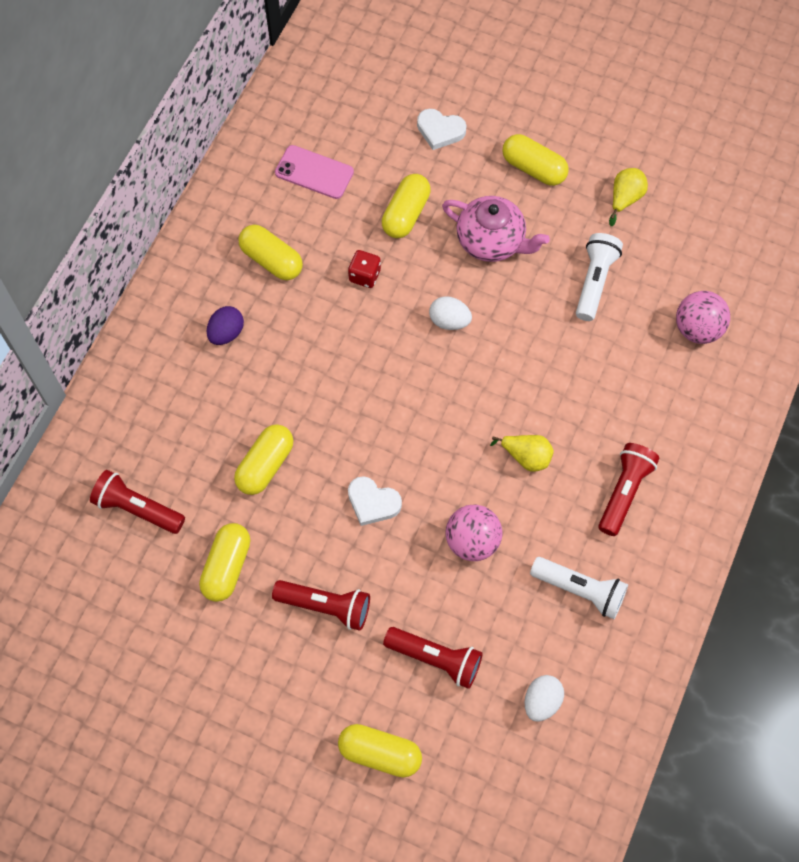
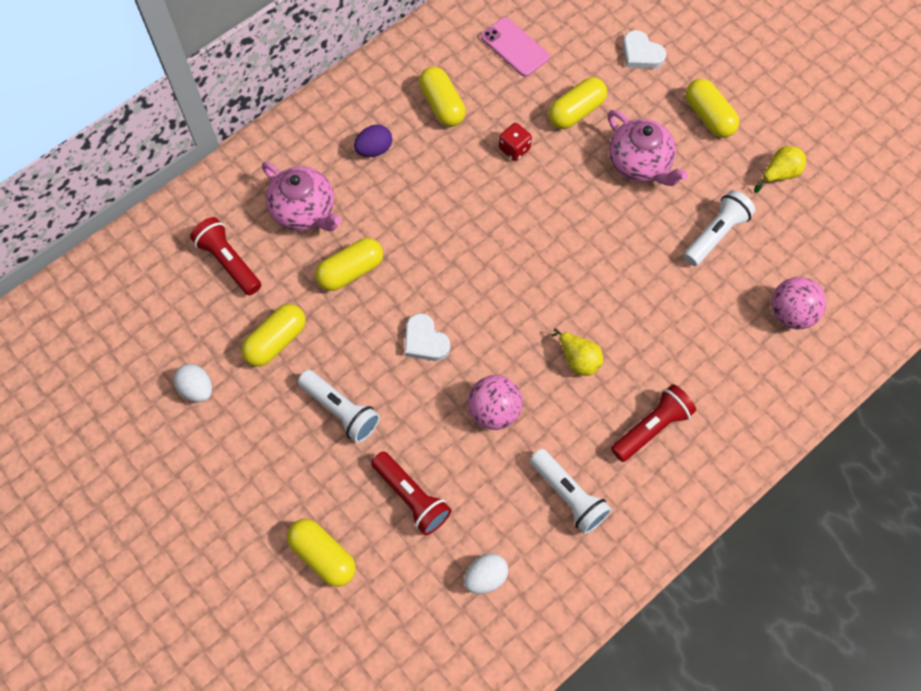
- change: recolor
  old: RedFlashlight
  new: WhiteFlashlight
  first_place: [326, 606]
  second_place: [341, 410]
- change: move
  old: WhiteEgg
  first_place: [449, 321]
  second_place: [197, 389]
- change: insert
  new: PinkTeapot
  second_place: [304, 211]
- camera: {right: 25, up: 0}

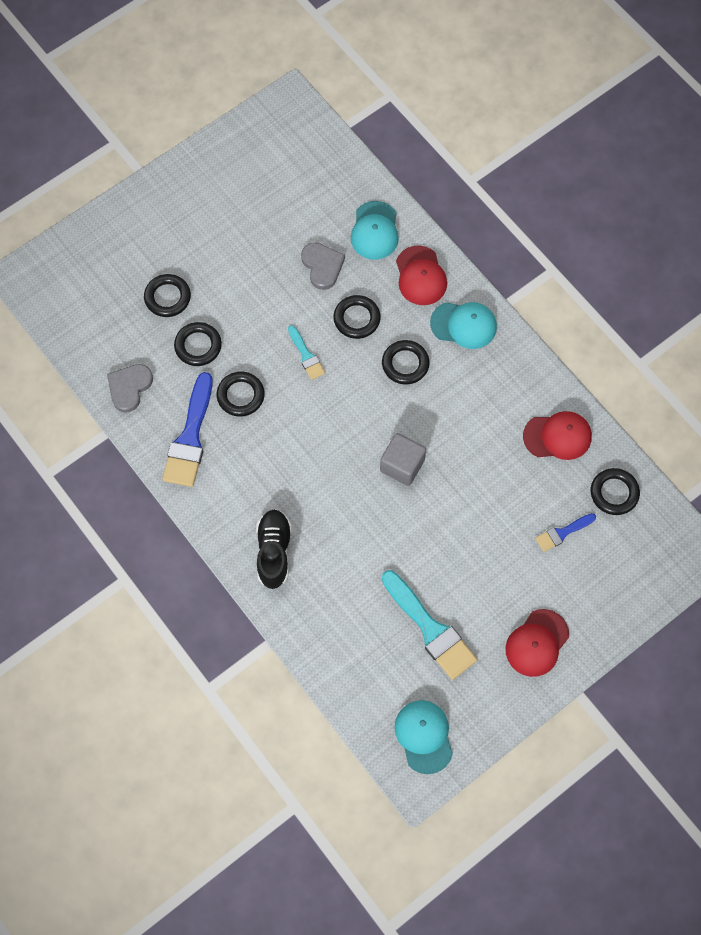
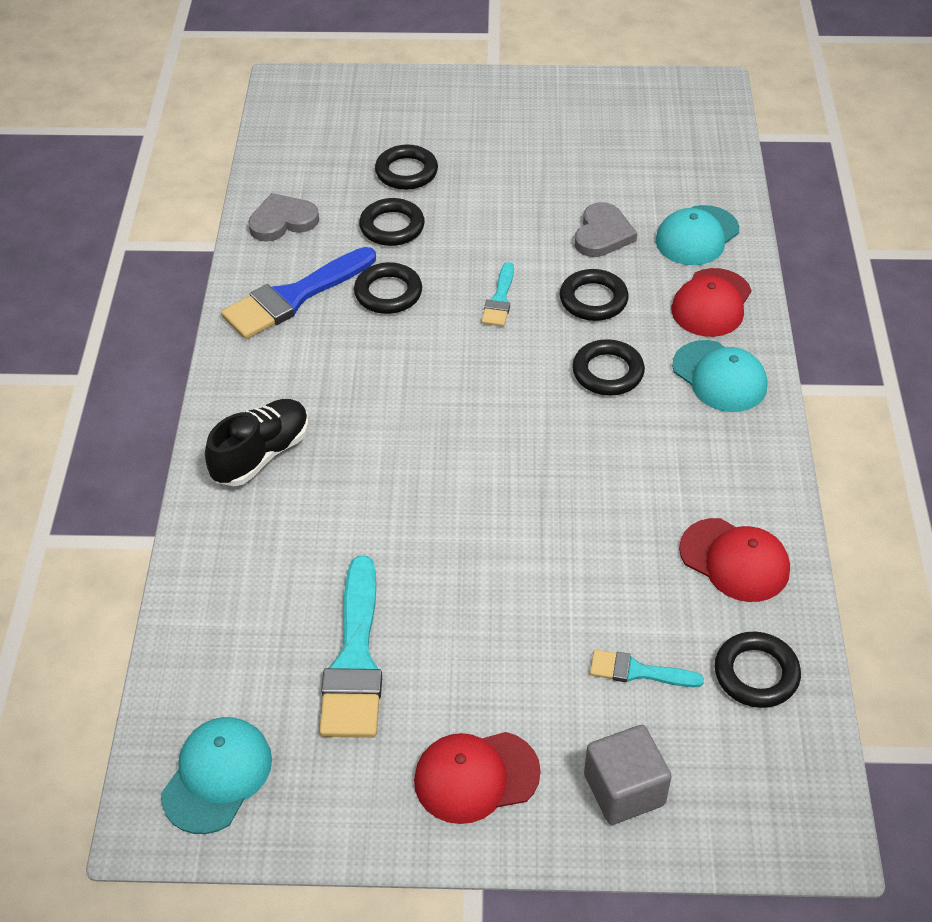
- change: move
  old: GreyCube
  first_place: [402, 465]
  second_place: [624, 790]
- change: recolor
  old: BlueBrush
  new: TurquoiseBrush
  first_place: [562, 533]
  second_place: [638, 671]
- camera: {right: 40, up: -20}

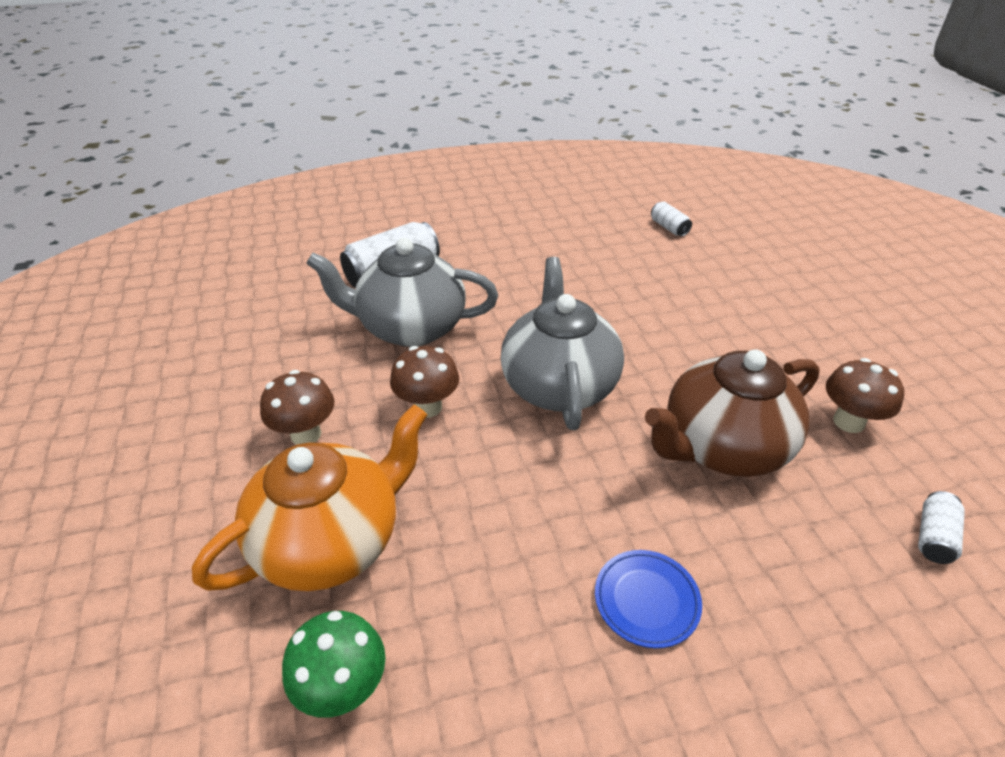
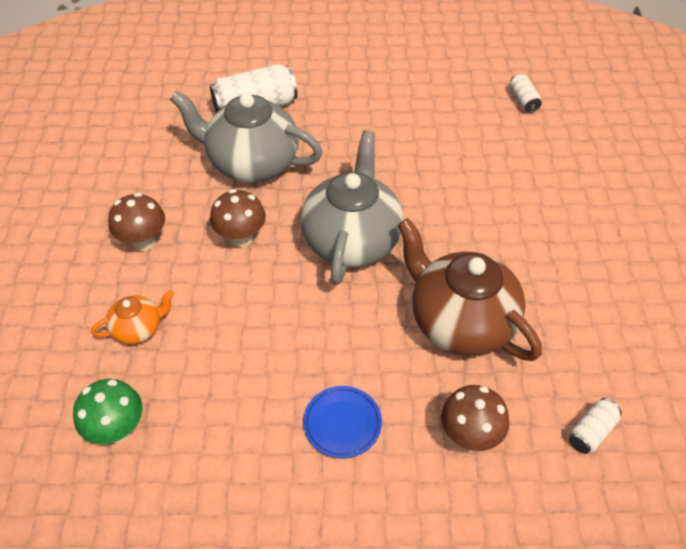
- change: resize
  old: OrangeTeapot
  first_place: [331, 541]
  second_place: [138, 328]
  factor: 0.47
- change: rotate
  old: BrownTeapot
  first_place: [722, 447]
  second_place: [460, 322]
  degrees: 60
- change: move
  old: BrownMushroom
  first_place: [848, 422]
  second_place: [469, 435]
- camera: {right: 15, up: 10}

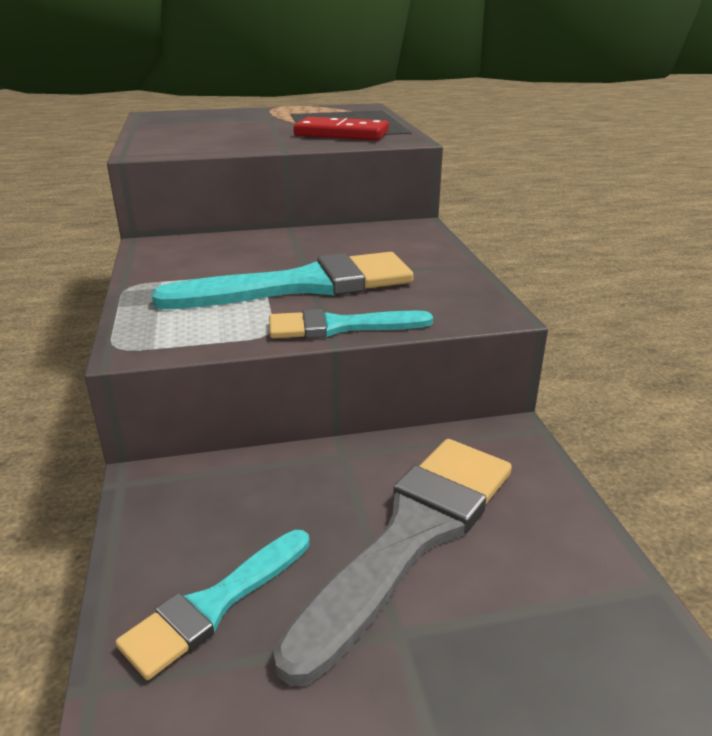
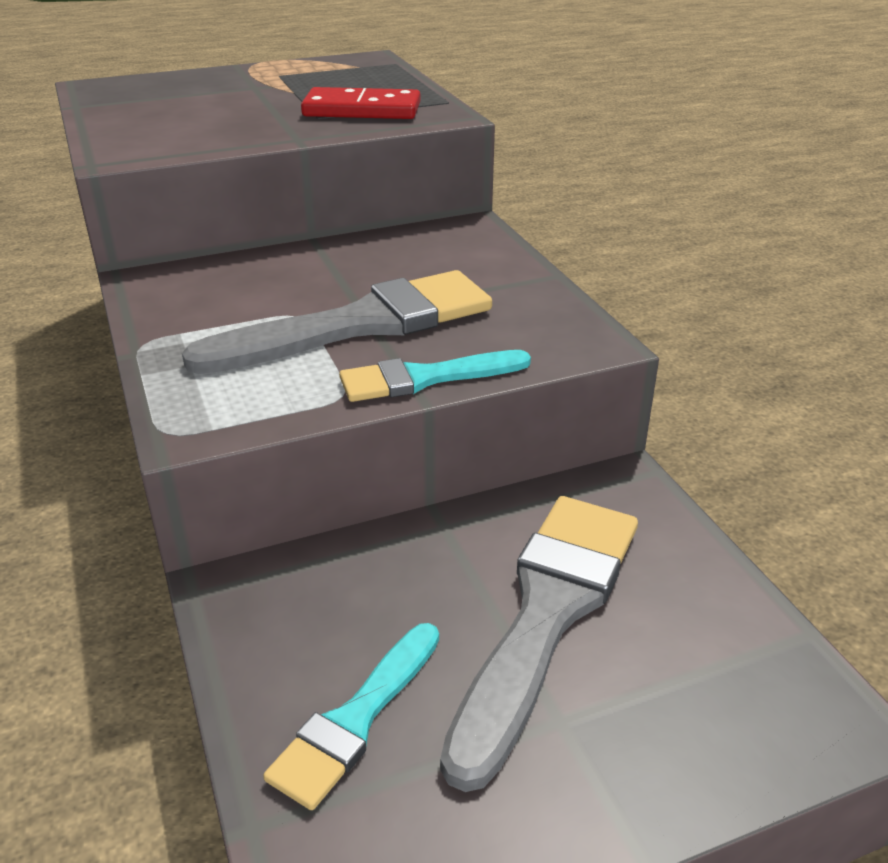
- change: recolor
  old: TurquoiseBrush
  new: GreyBrush
  first_place: [302, 286]
  second_place: [360, 325]
- camera: {right: -10, up: 5}

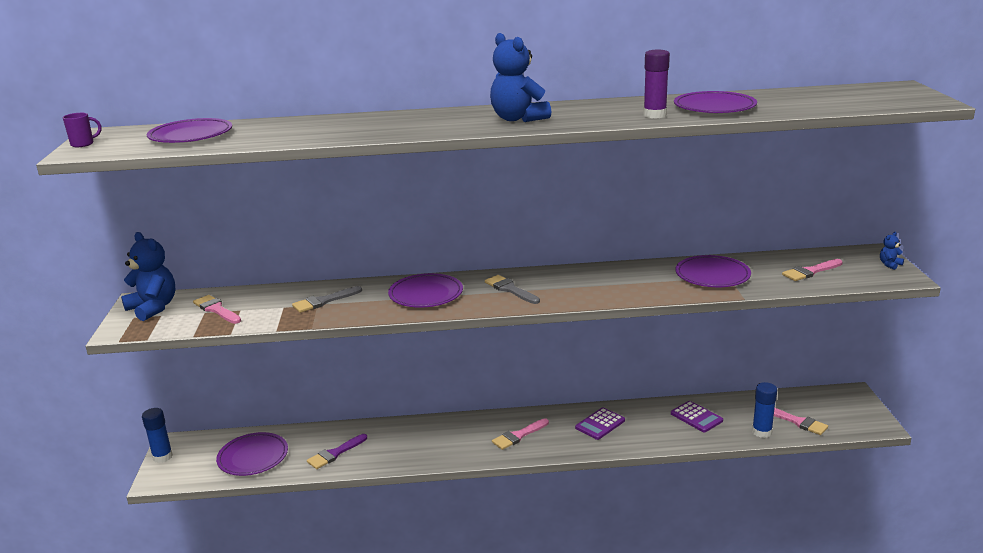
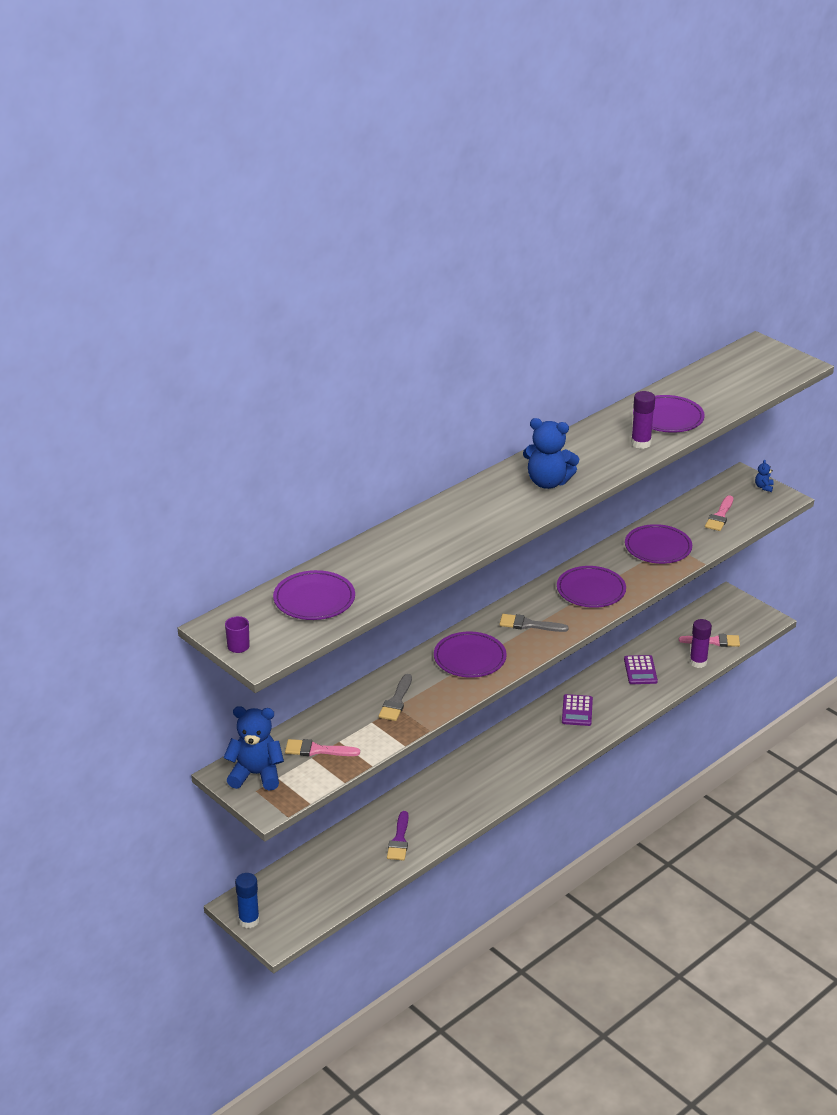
- change: move
  old: PurplePlate
  first_place: [253, 457]
  second_place: [591, 590]
- change: delete
  old: PinkBrush
  first_place: [518, 436]
- change: rotate
  old: PurpleCalculator
  first_place: [696, 417]
  second_place: [640, 670]
  degrees: 75
- change: recolor
  old: BlueGlueStick
  new: PurpleGlueStick
  first_place: [762, 432]
  second_place: [698, 662]
- camera: {right: -40, up: 10}

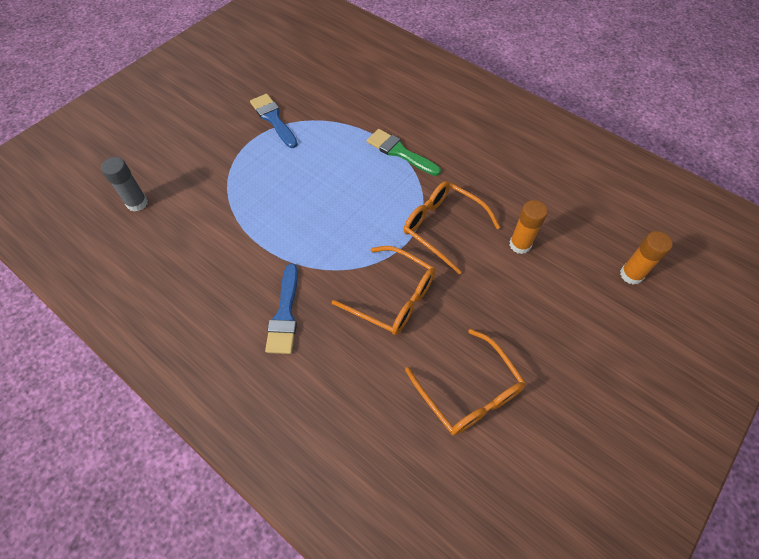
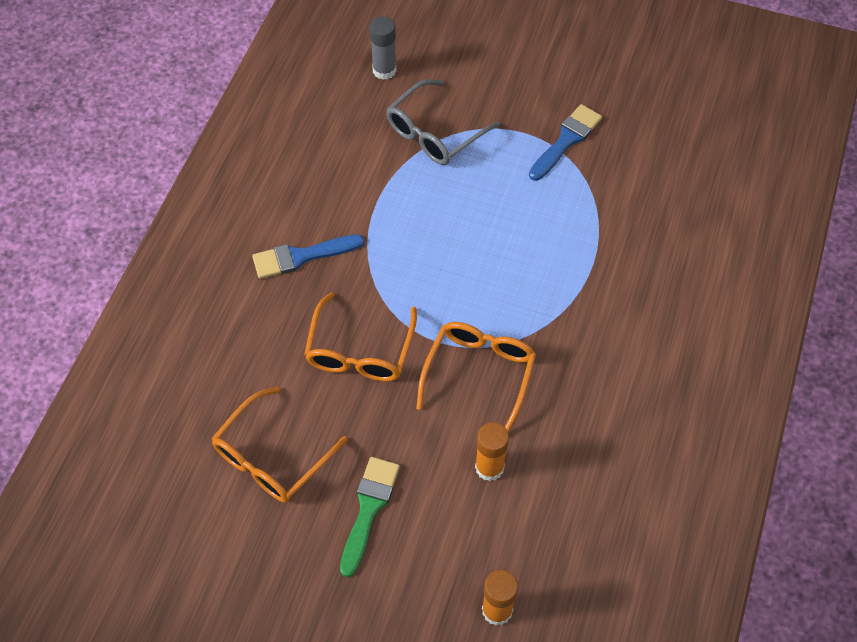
- change: move
  old: GreenBrush
  first_place: [399, 152]
  second_place: [369, 509]
- change: insert
  new: GreyGlasses
  second_place: [435, 132]
- camera: {right: 70, up: 0}

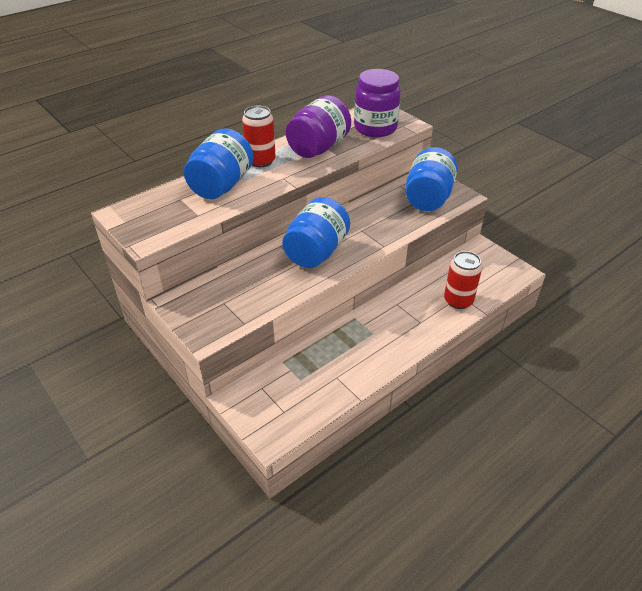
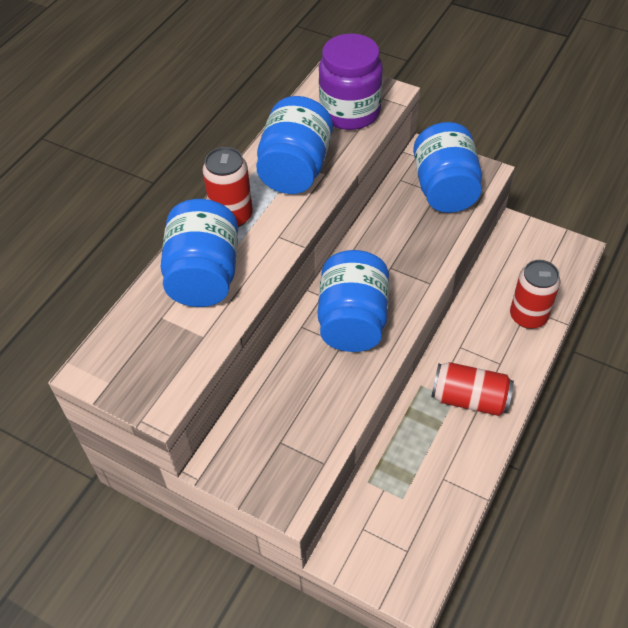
- change: recolor
  old: PurpleJar
  new: BlueJar
  first_place: [318, 147]
  second_place: [295, 169]
- change: insert
  new: RedCan
  second_place: [469, 399]
- camera: {right: -20, up: 10}

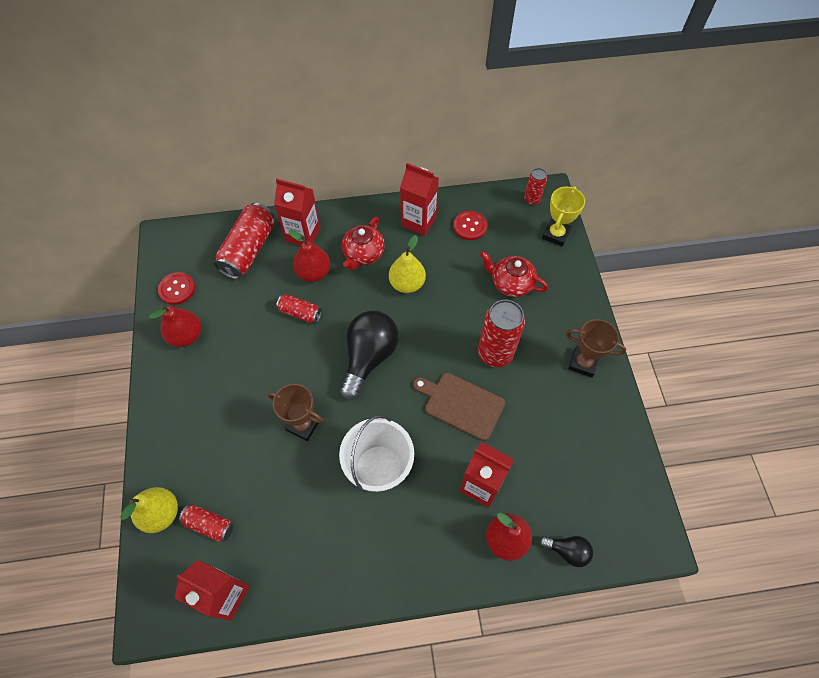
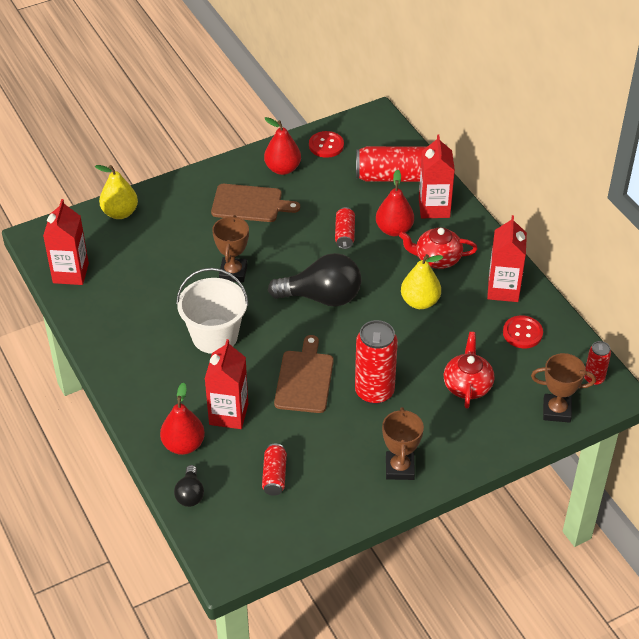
- change: move
  old: RedCan
  first_place: [209, 525]
  second_place: [274, 476]
- change: recolor
  old: YellowTrophy
  new: BrownTrophy
  first_place: [556, 234]
  second_place: [556, 411]
- change: insert
  new: BrownCuttingBoard
  second_place: [250, 204]
- camera: {right: 70, up: -15}

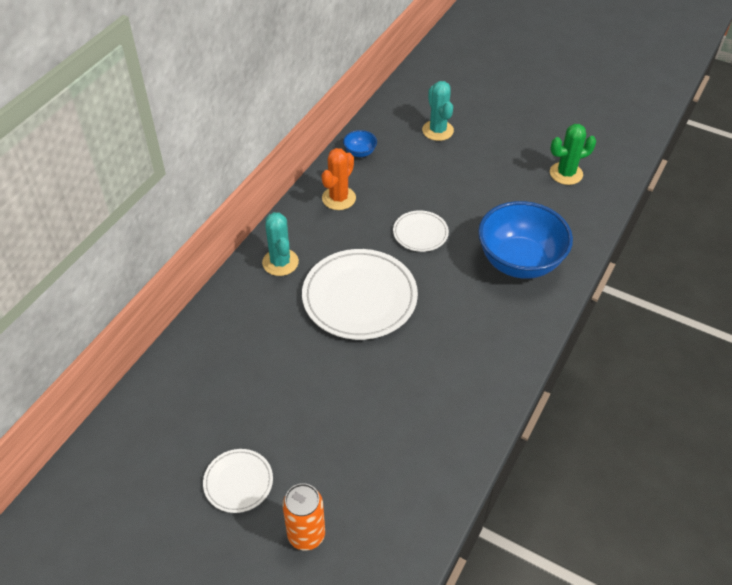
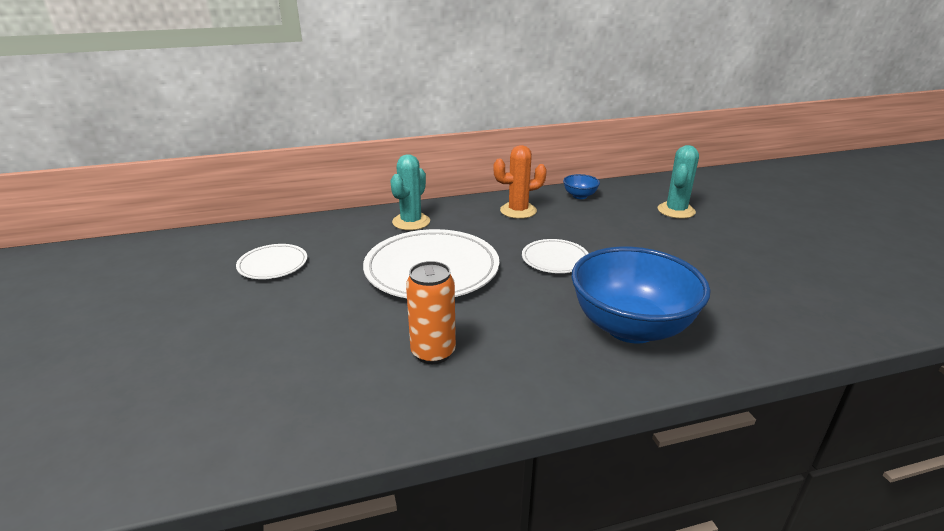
- change: move
  old: WhitePlate
  first_place: [238, 482]
  second_place: [273, 264]
- change: move
  old: OrangeCan
  first_place: [306, 535]
  second_place: [433, 352]
- change: delete
  old: GreenCactus
  first_place: [566, 173]
- camera: {right: 45, up: -20}

